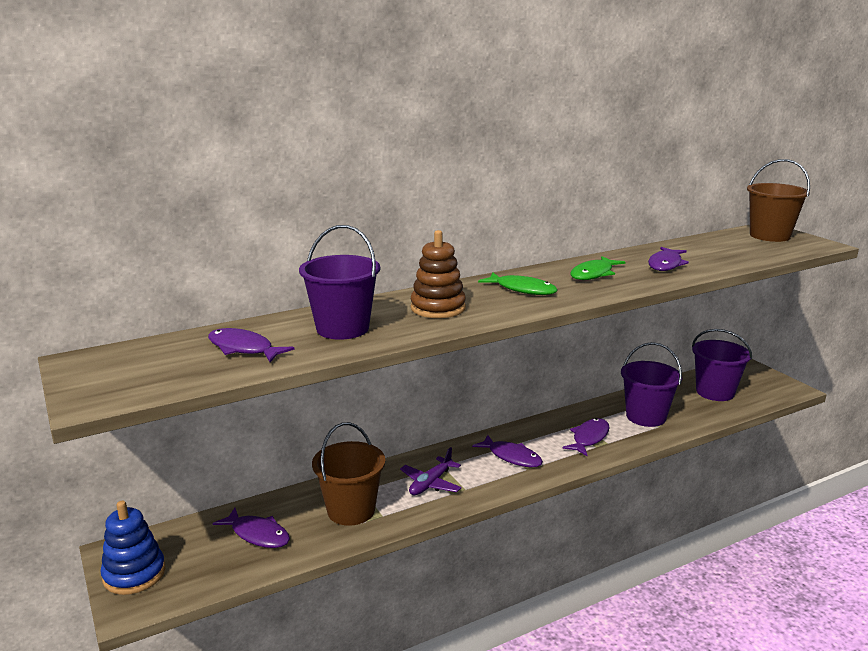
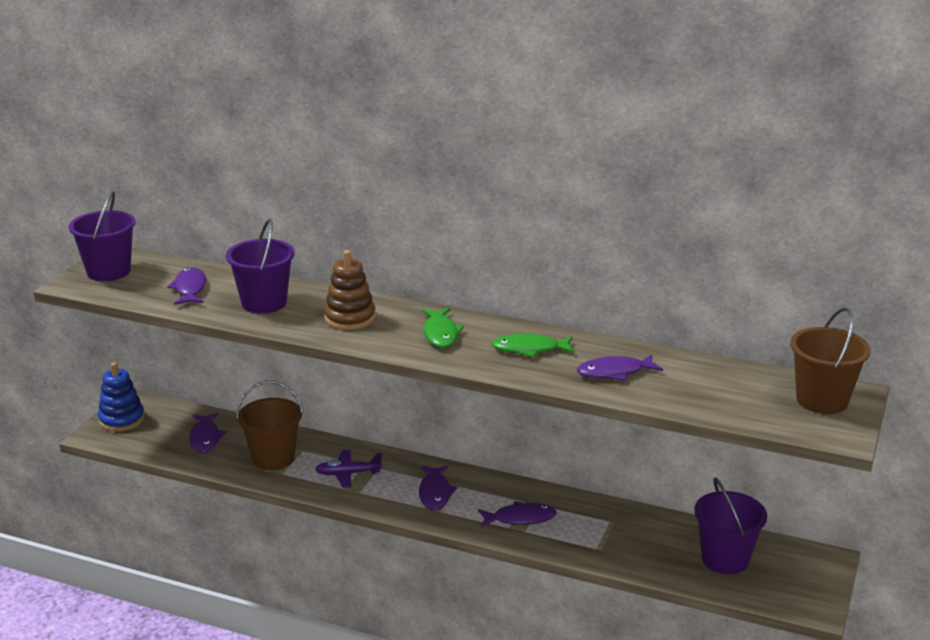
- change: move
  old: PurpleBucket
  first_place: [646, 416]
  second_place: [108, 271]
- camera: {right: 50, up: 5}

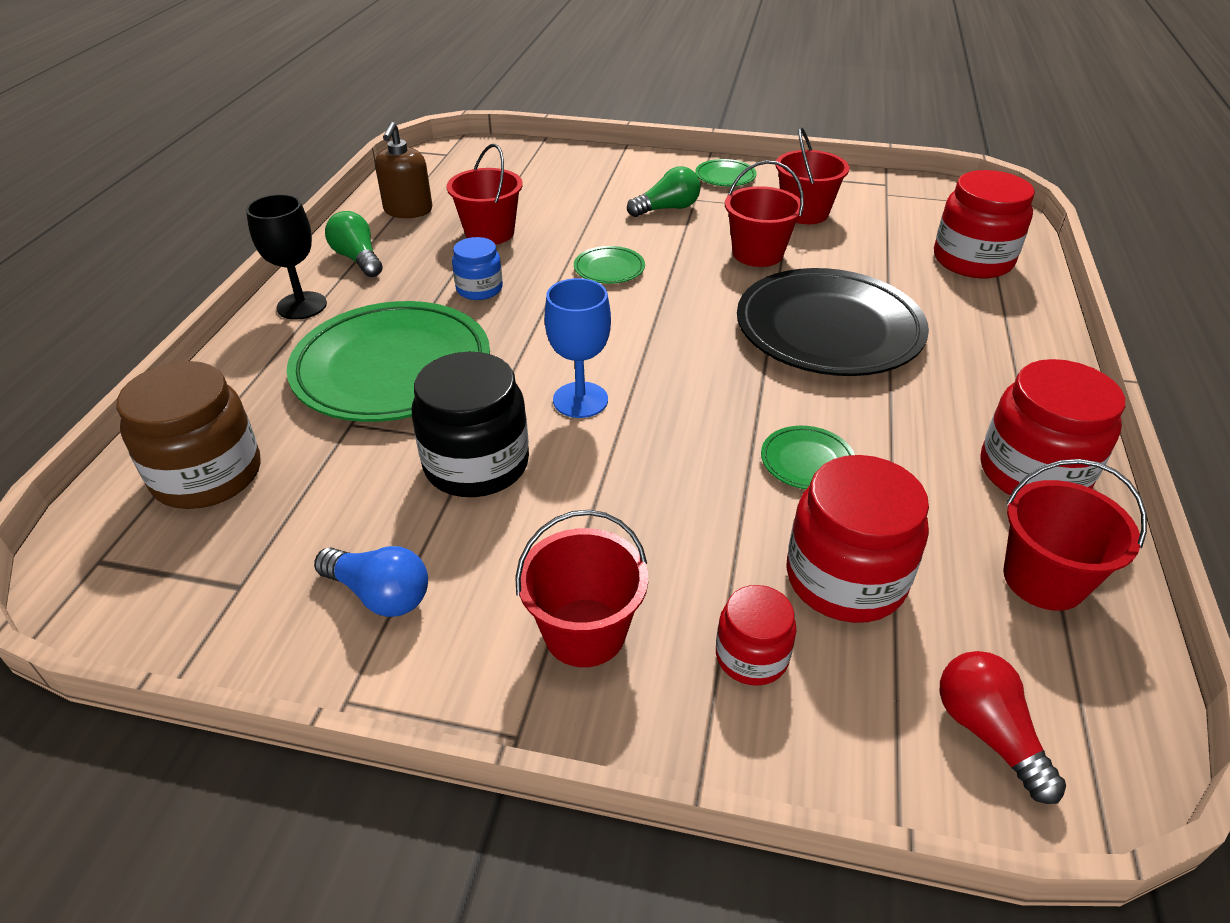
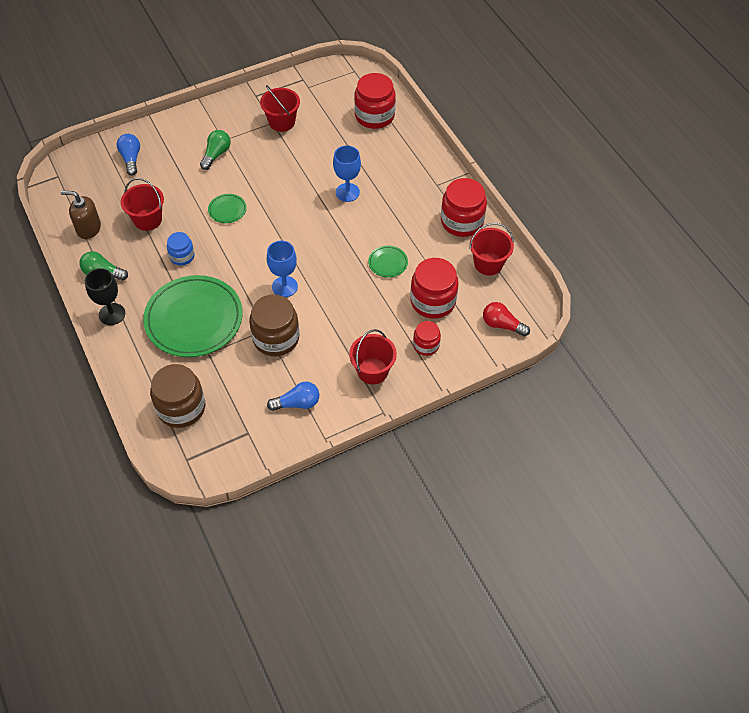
- change: rotate
  old: BrownSoapDispenser
  first_place: [408, 210]
  second_place: [88, 228]
  degrees: 135
- change: recolor
  old: BlackJar
  new: BrownJar
  first_place: [476, 464]
  second_place: [276, 338]
- change: delete
  old: GreenPlate
  first_place: [725, 176]
- change: delete
  old: RedBucket
  first_place: [757, 254]
- change: replace
  old: BlackPlate
  new: BlueGoblet
  first_place: [828, 330]
  second_place: [347, 192]
- change: insert
  new: BlueLightBulb
  second_place: [131, 159]
- camera: {right: -40, up: 15}

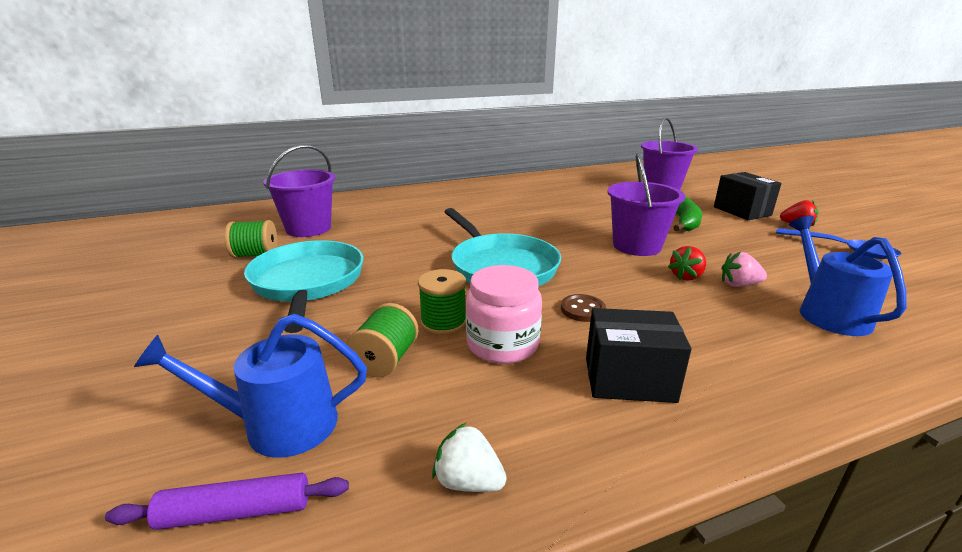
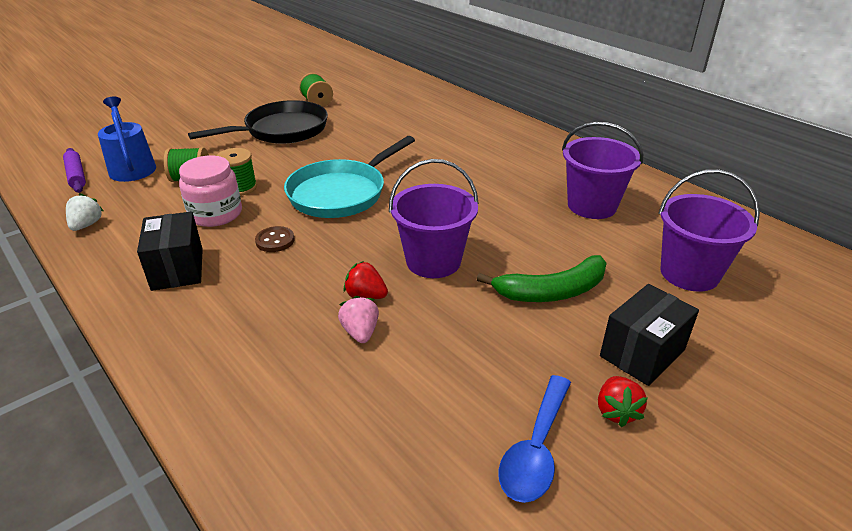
- change: recolor
  old: TurquoisePan
  new: BlackPan
  first_place: [308, 283]
  second_place: [281, 130]
- change: move
  old: PurpleBucket
  first_place: [308, 228]
  second_place: [592, 206]
- change: delete
  old: BlueWateringCan
  first_place: [828, 313]
- camera: {right: 70, up: 10}

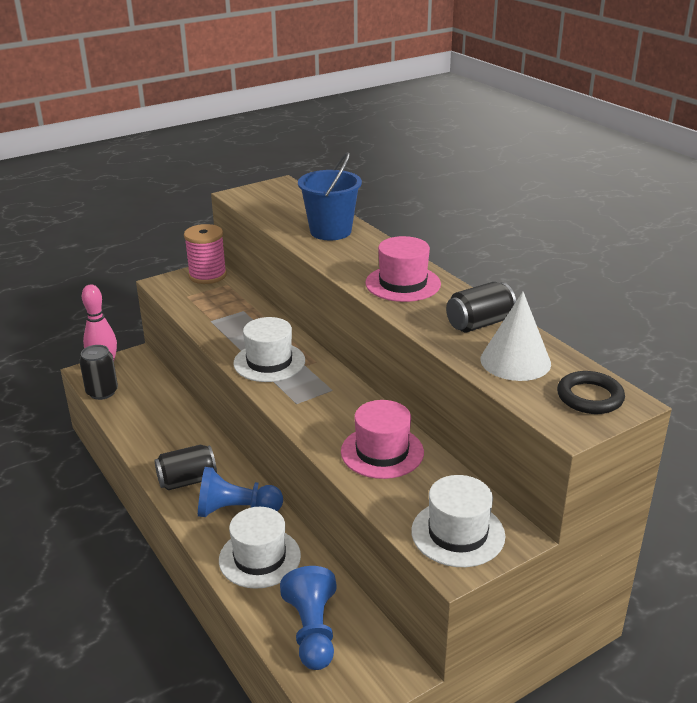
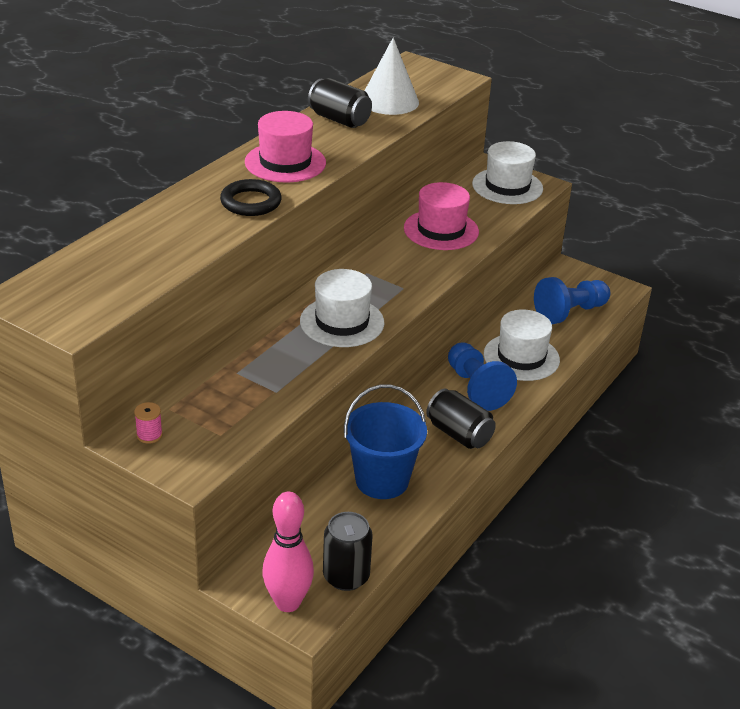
- change: resize
  old: PinkSpool
  first_place: [207, 275]
  second_place: [149, 435]
  factor: 0.43
- change: move
  old: BlueBucket
  first_place: [330, 231]
  second_place: [382, 480]
- change: move
  old: BlackRing
  first_place: [590, 397]
  second_place: [251, 202]
- camera: {right: -115, up: 5}

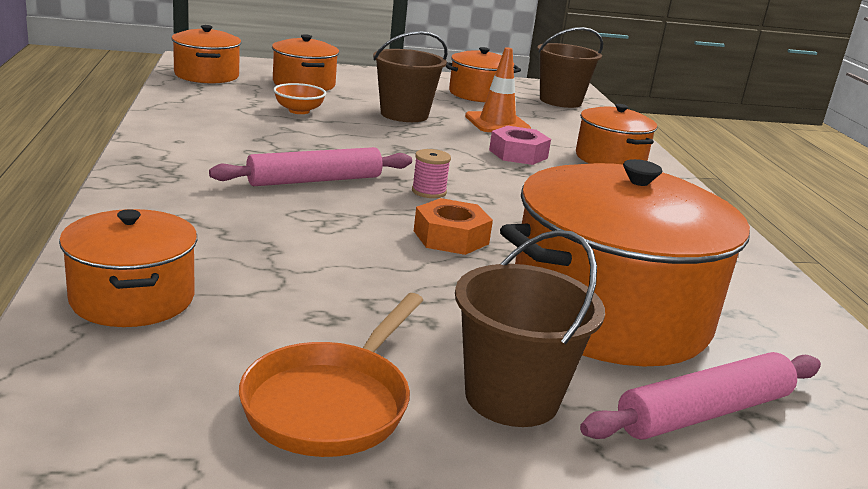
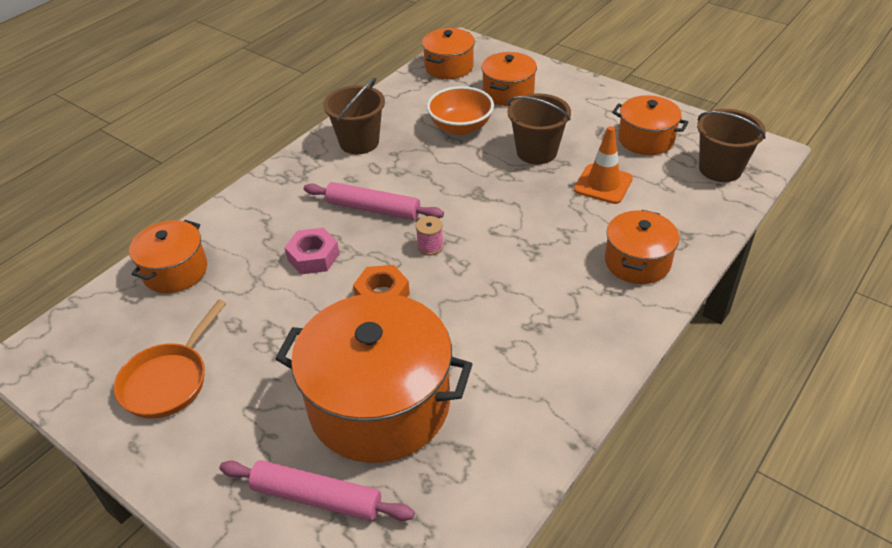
- change: rotate
  old: OrangePan
  first_place: [331, 403]
  second_place: [168, 381]
  degrees: -45
- change: resize
  old: OrangeBowl
  first_place: [299, 111]
  second_place: [460, 127]
  factor: 1.62
- change: move
  old: BrownBucket
  first_place: [512, 397]
  second_place: [359, 142]
- change: move
  old: PinkNut
  first_place: [518, 154]
  second_place: [313, 257]
- camera: {right: 50, up: 20}

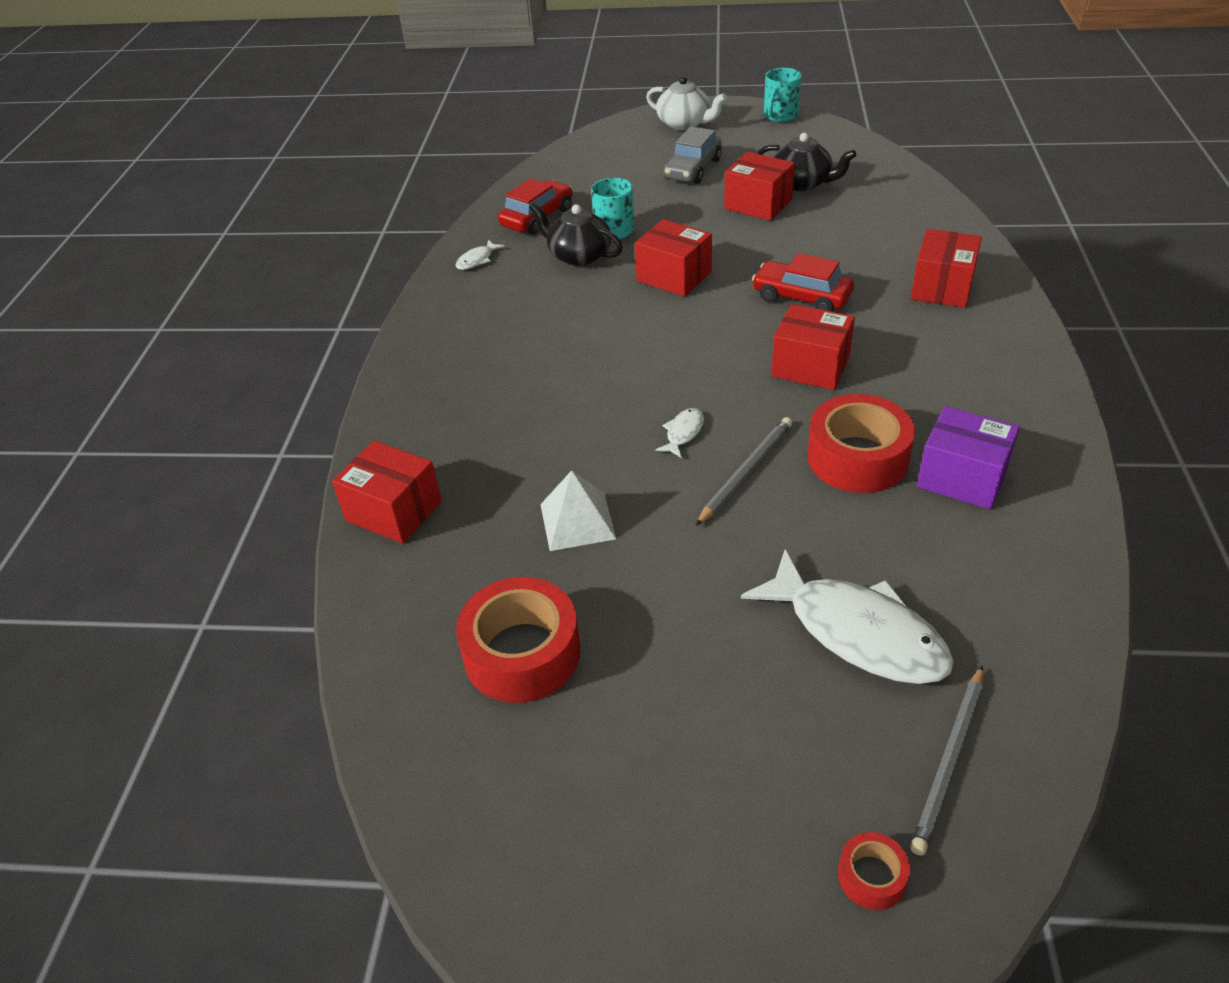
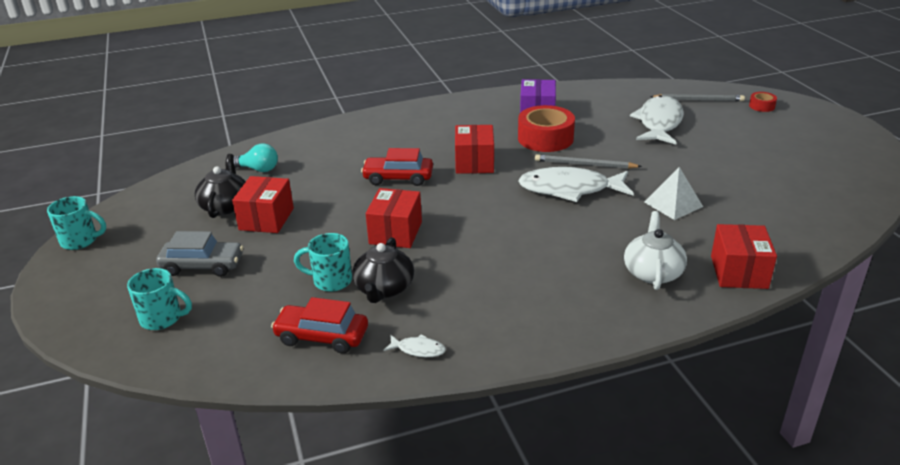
- change: delete
  old: RedTape
  first_place: [522, 653]
- change: move
  old: WhiteTeapot
  first_place: [685, 123]
  second_place: [652, 272]
- change: resize
  old: WhiteFish
  first_place: [683, 433]
  second_place: [569, 189]
  factor: 2.39
- change: rotate
  old: RedCar
  first_place: [801, 297]
  second_place: [398, 178]
  degrees: 90
- change: delete
  old: RedBox
  first_place: [942, 287]
- change: insert
  new: TurquoiseMug
  second_place: [162, 318]
- change: insert
  new: TurquoiseLightBulb
  second_place: [258, 169]
- camera: {right: -115, up: -10}

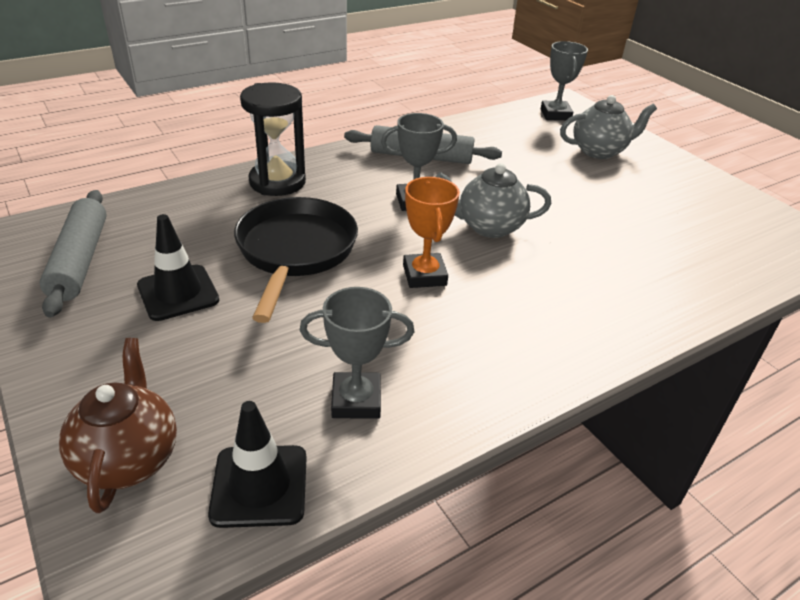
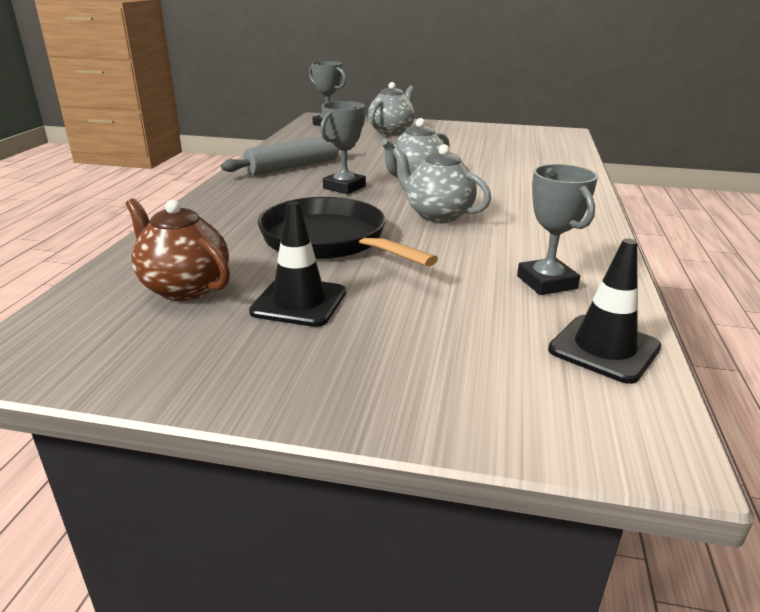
- change: delete
  old: GreyRollingPin
  first_place: [80, 260]
- change: move
  old: BrownTeapot
  first_place: [128, 458]
  second_place: [184, 287]
- change: delete
  old: BlackHourglass
  first_place: [277, 182]
- change: rotate
  old: GreyTrophy
  first_place: [356, 400]
  second_place: [546, 282]
  degrees: -60
- change: replace
  old: OrangeTrophy
  new: GreyTeapot
  first_place: [424, 275]
  second_place: [437, 215]
- camera: {right: -45, up: -10}

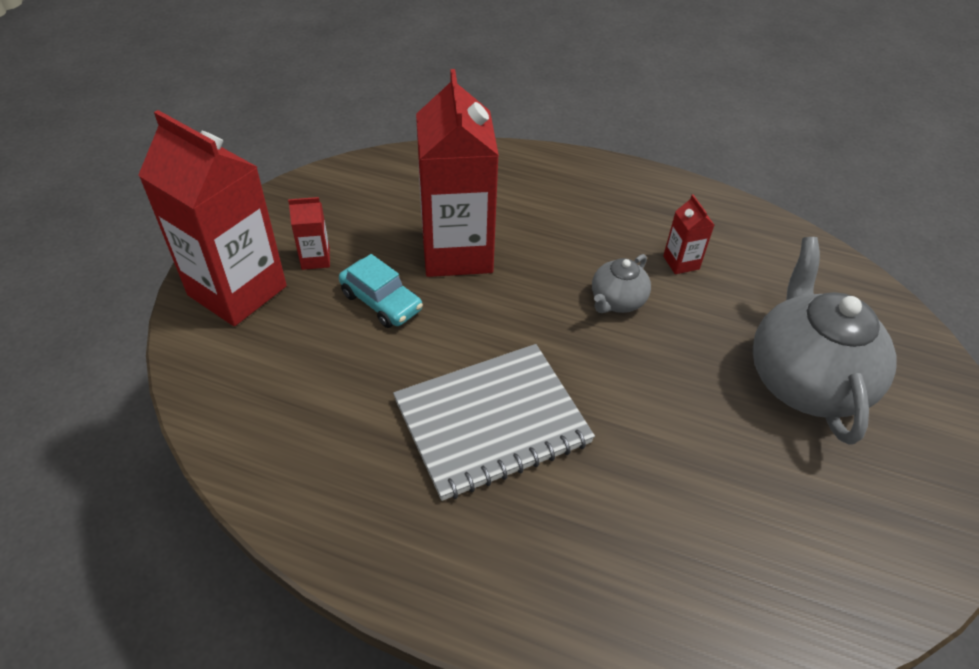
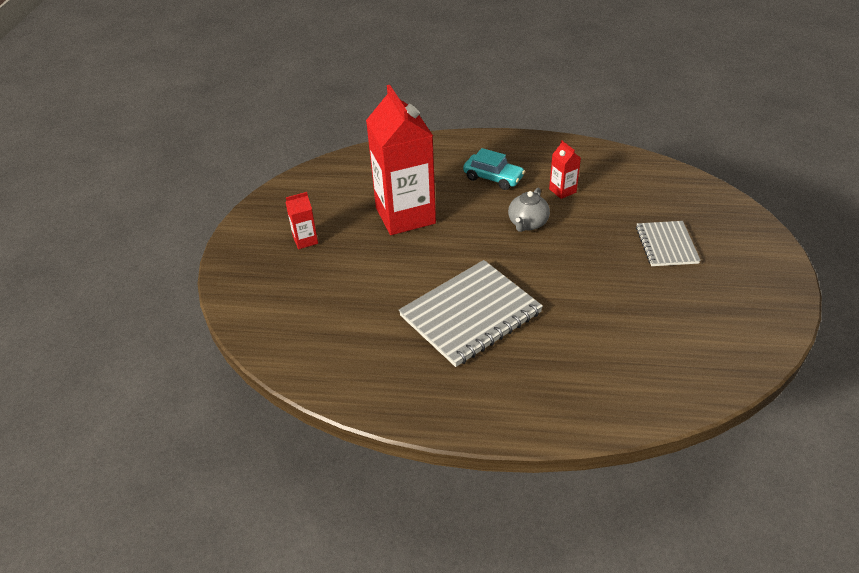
- change: delete
  old: RedCarton
  first_place: [237, 291]
- change: move
  old: TurquoiseCar
  first_place: [381, 302]
  second_place: [493, 178]
- change: replace
  old: GreyTeapot
  new: GreyNotebook
  first_place: [805, 379]
  second_place: [666, 245]
- camera: {right: -10, up: -5}

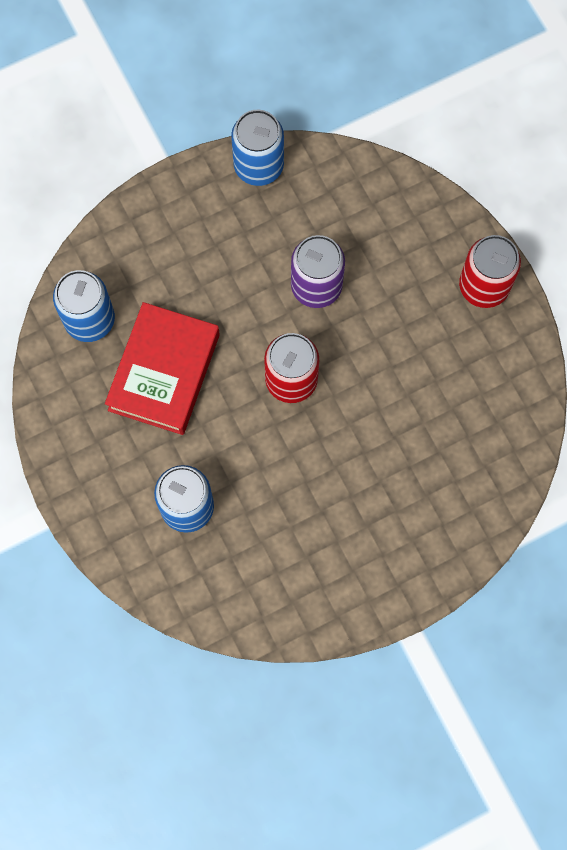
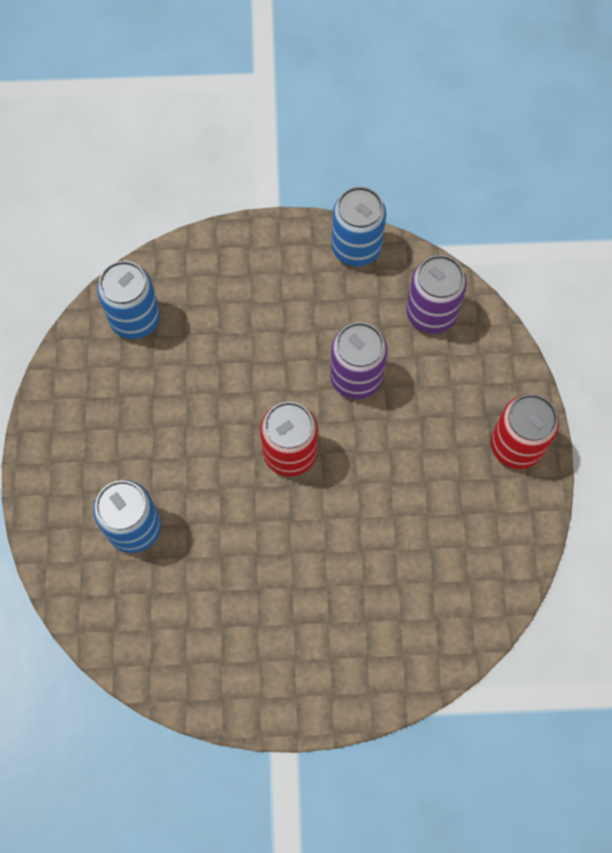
- change: delete
  old: RedBook
  first_place: [164, 372]
- change: insert
  new: PurpleCan
  second_place: [431, 313]
- camera: {right: 25, up: -5}

